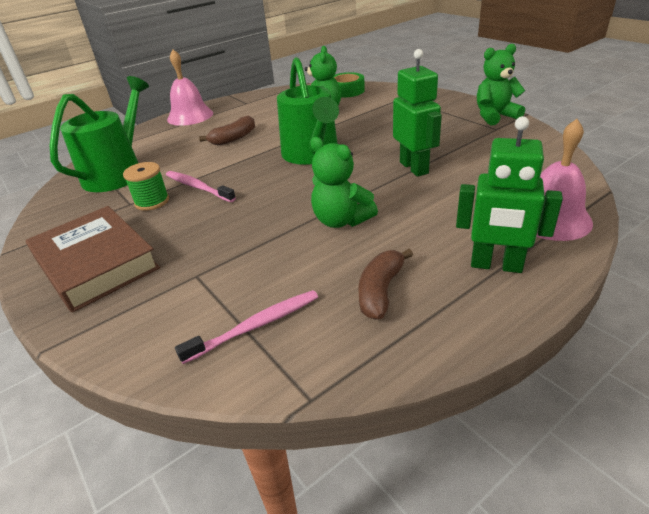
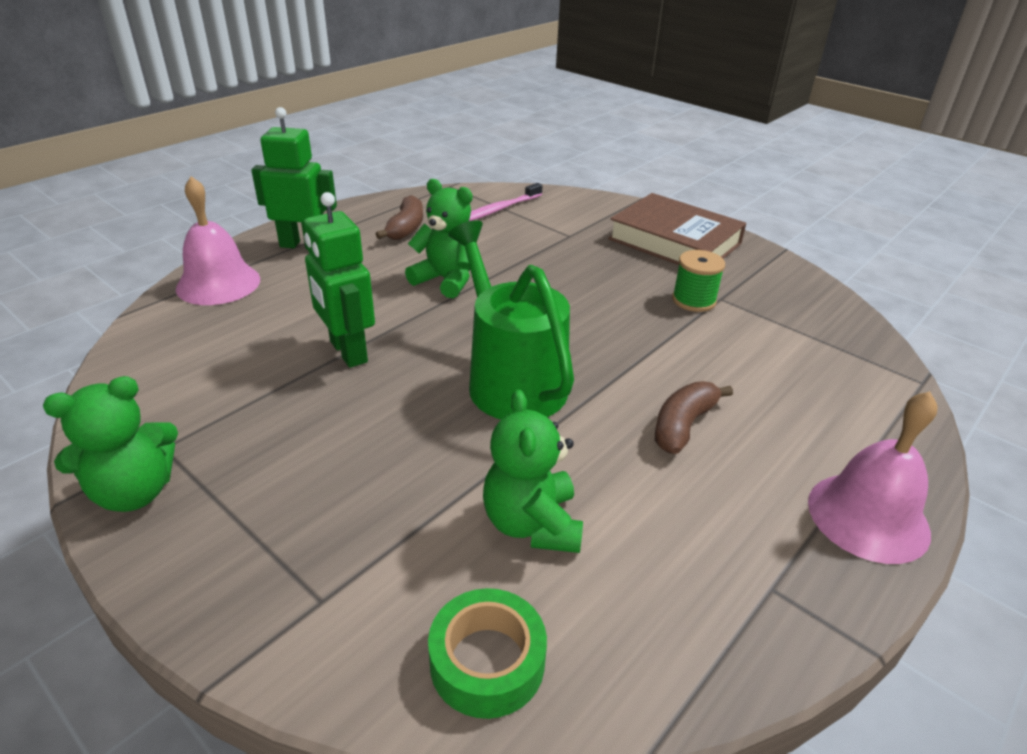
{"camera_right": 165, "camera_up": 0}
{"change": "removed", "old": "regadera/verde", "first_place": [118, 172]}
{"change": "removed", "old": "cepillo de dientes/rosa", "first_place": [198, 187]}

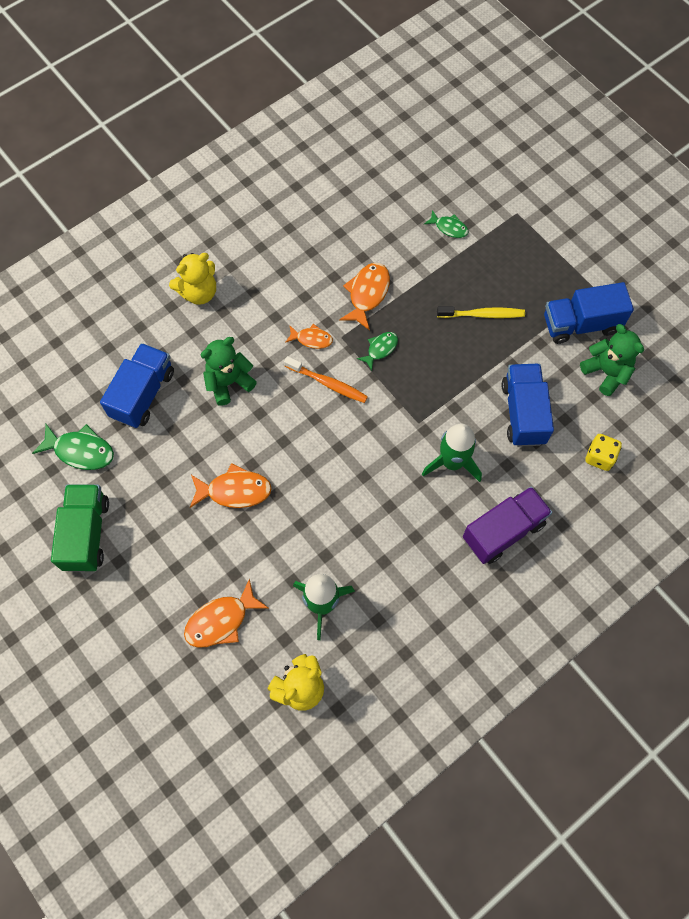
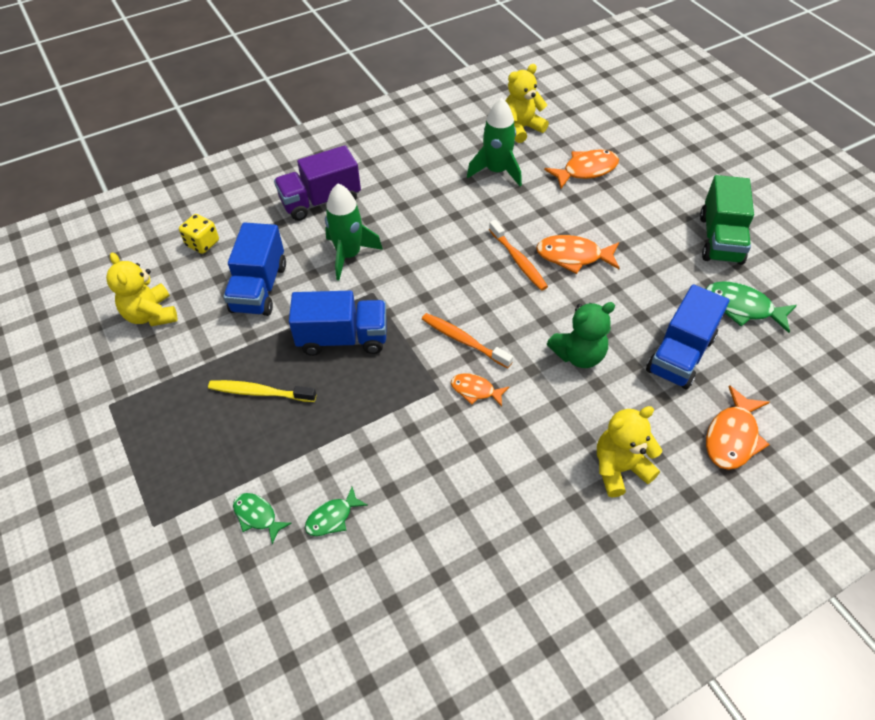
{"camera_right": -170, "camera_up": -15}
{"change": "recoloured", "old": "osito/verde", "new": "osito/amarillo", "first_place": [606, 372], "second_place": [151, 314]}
{"change": "moved", "old": "camión/azul", "first_place": [580, 324], "second_place": [343, 338]}
{"change": "moved", "old": "pez/verde", "first_place": [380, 349], "second_place": [332, 517]}
{"change": "added", "new": "cepillo de dientes/naranja", "second_place": [518, 261]}
{"change": "moved", "old": "pez/naranja", "first_place": [367, 294], "second_place": [732, 437]}

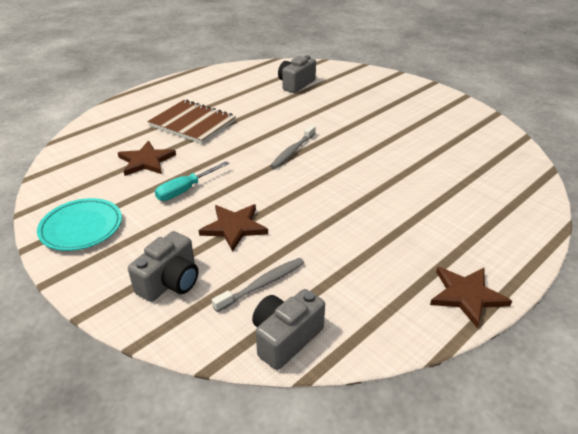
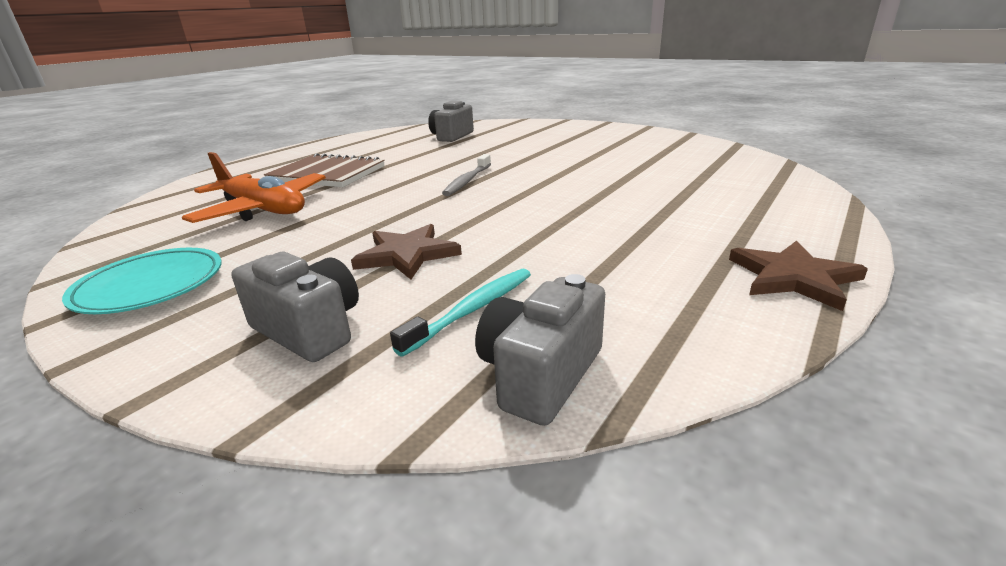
{"camera_right": -10, "camera_up": -10}
{"change": "replaced", "old": "estrella/marrón", "new": "avión/naranja", "first_place": [146, 161], "second_place": [263, 210]}
{"change": "turned", "old": "cámara/gris", "first_place": [170, 282], "second_place": [309, 329], "degrees": -75}
{"change": "recoloured", "old": "cepillo de dientes/gris", "new": "cepillo de dientes/turquesa", "first_place": [262, 284], "second_place": [472, 310]}
{"change": "removed", "old": "destornillador/turquesa", "first_place": [186, 190]}

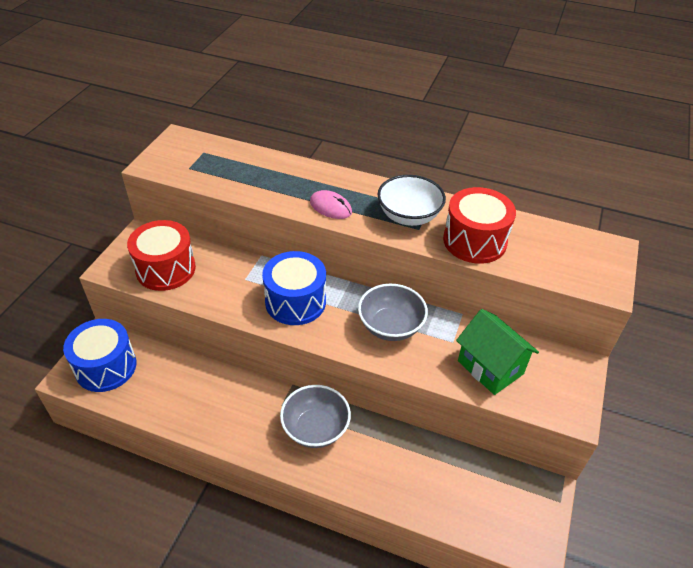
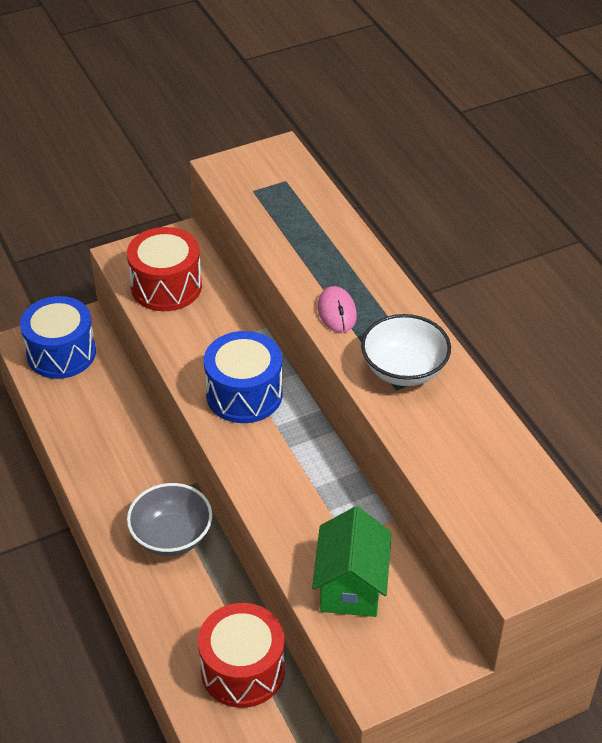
{"camera_right": 45, "camera_up": 0}
{"change": "moved", "old": "tambor/rojo", "first_place": [474, 241], "second_place": [243, 670]}
{"change": "removed", "old": "cuenco/gris", "first_place": [390, 326]}

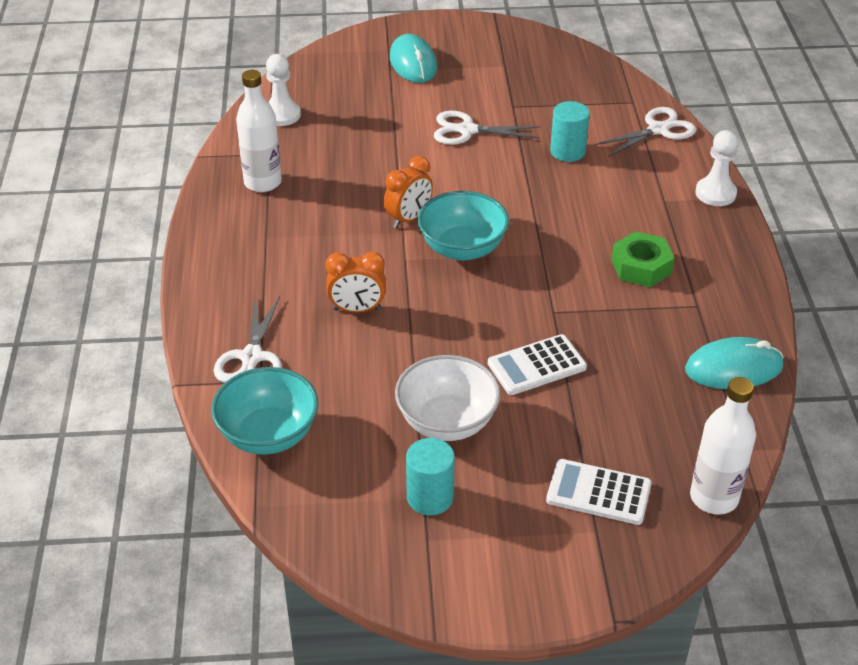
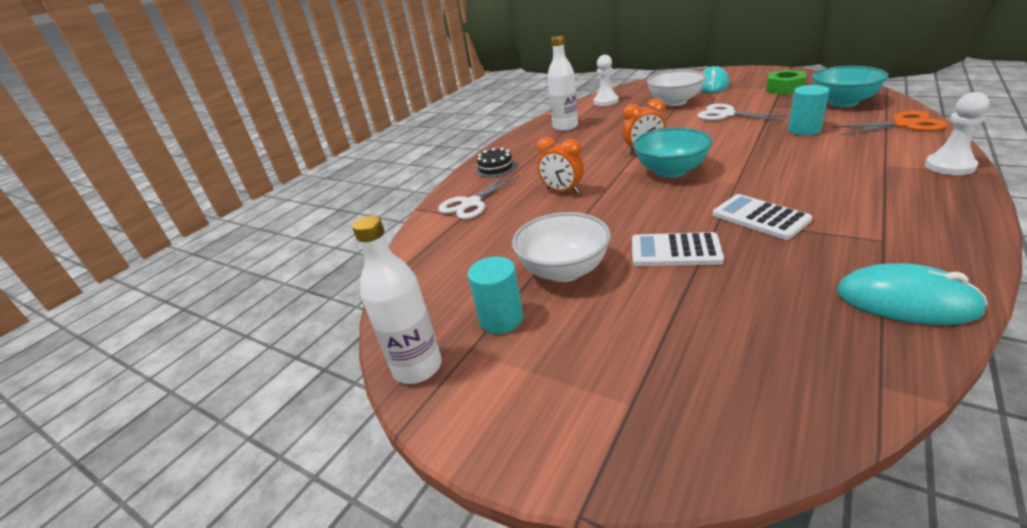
{"camera_right": 40, "camera_up": -10}
{"change": "moved", "old": "botella/blanco", "first_place": [714, 497], "second_place": [417, 367]}
{"change": "added", "new": "tarta/negro", "second_place": [495, 168]}
{"change": "added", "new": "cuenco/blanco", "second_place": [675, 102]}
{"change": "moved", "old": "calculadora/blanco", "first_place": [598, 492], "second_place": [760, 217]}
{"change": "moved", "old": "tuerca/verde", "first_place": [641, 267], "second_place": [784, 88]}
{"change": "moved", "old": "cuenco/turquesa", "first_place": [268, 435], "second_place": [843, 102]}
{"change": "recoloured", "old": "tijeras/blanco", "new": "tijeras/naranja", "first_place": [658, 130], "second_place": [904, 124]}

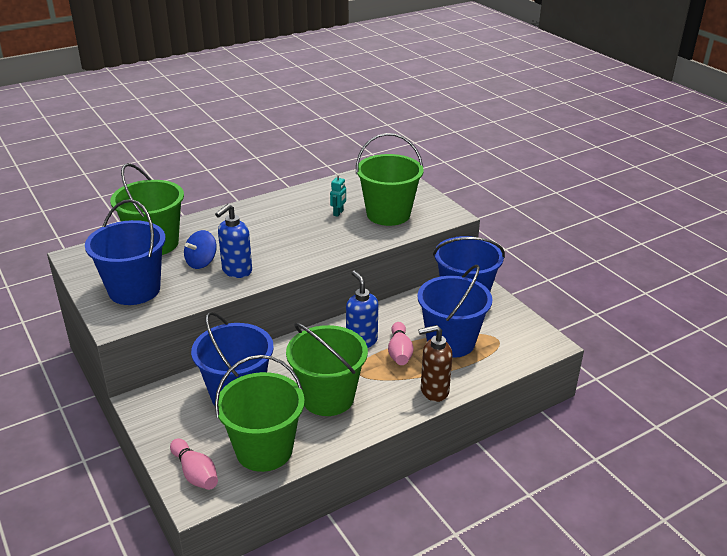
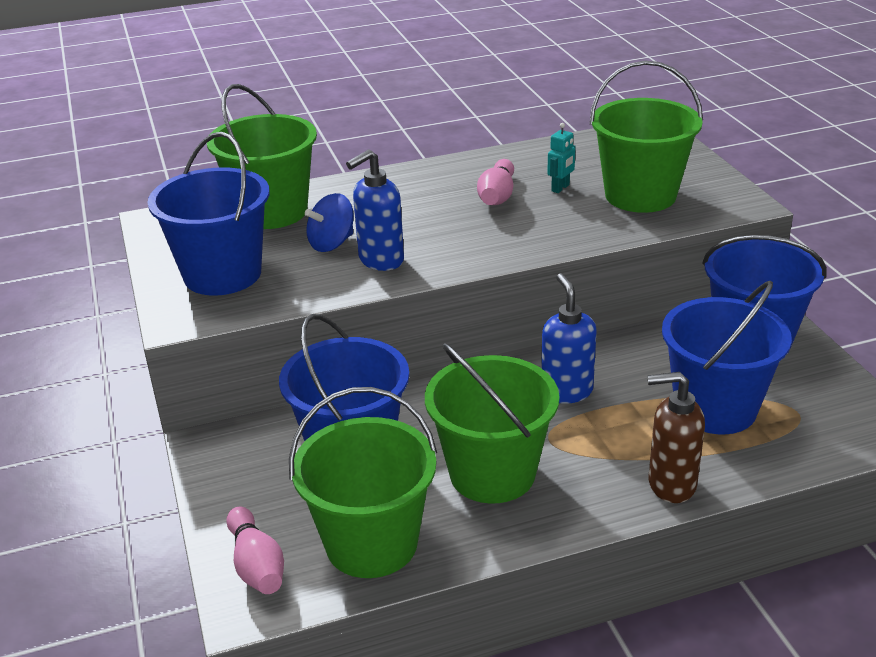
{"camera_right": 15, "camera_up": 0}
{"change": "moved", "old": "bolo/rosa", "first_place": [399, 352], "second_place": [497, 196]}

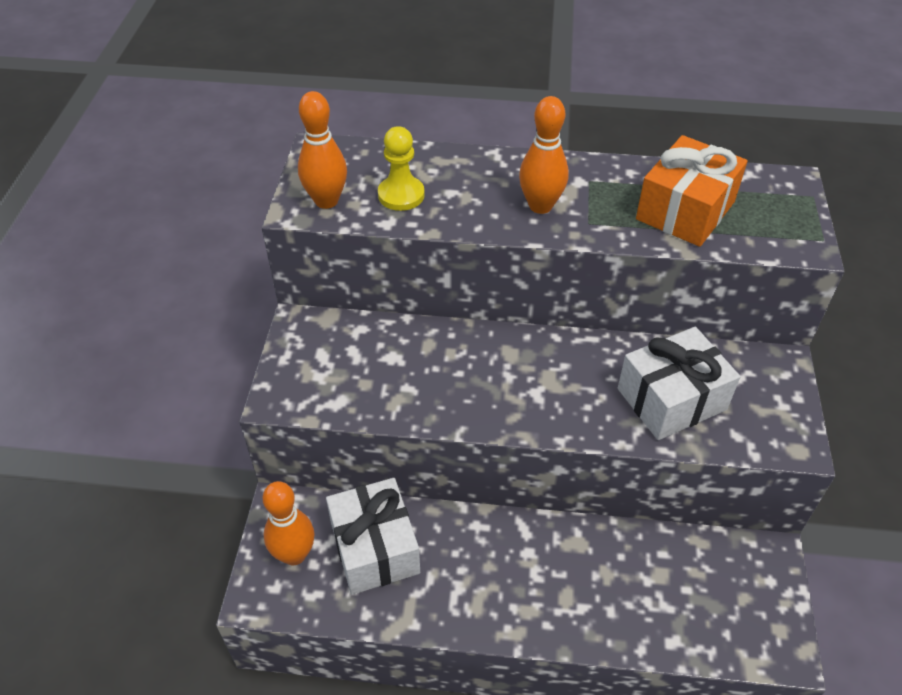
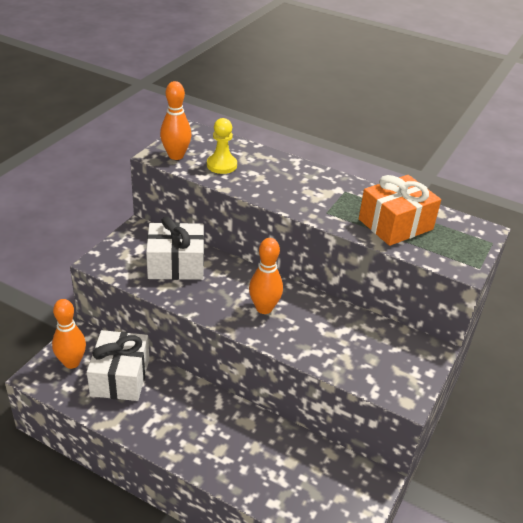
{"camera_right": 20, "camera_up": -10}
{"change": "moved", "old": "regalo/blanco", "first_place": [671, 399], "second_place": [176, 264]}
{"change": "moved", "old": "bolo/naranja", "first_place": [540, 206], "second_place": [264, 308]}

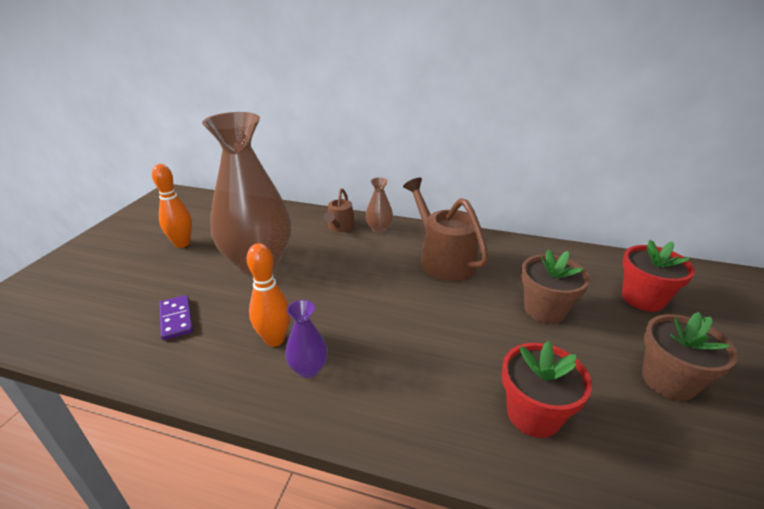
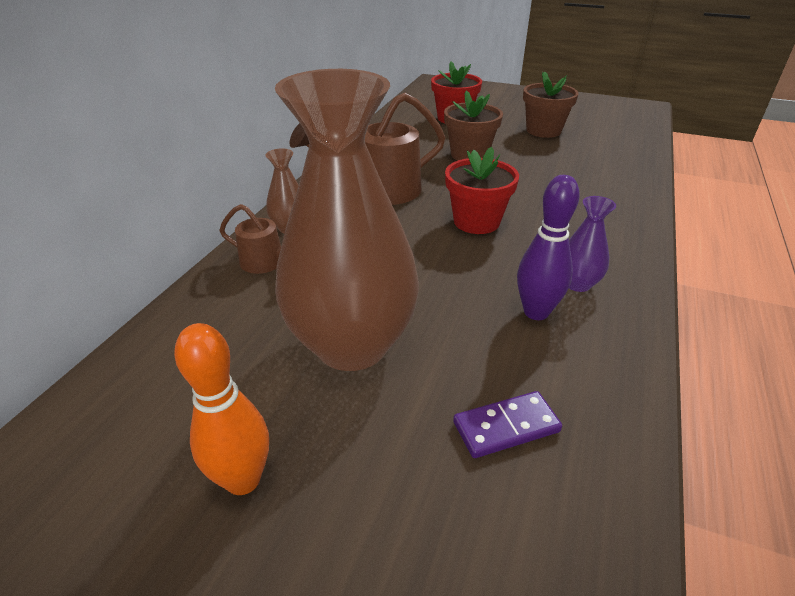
{"camera_right": -85, "camera_up": 5}
{"change": "moved", "old": "maceta/rojo", "first_place": [533, 414], "second_place": [476, 221]}
{"change": "recoloured", "old": "bolo/naranja", "new": "bolo/morado", "first_place": [275, 340], "second_place": [536, 312]}

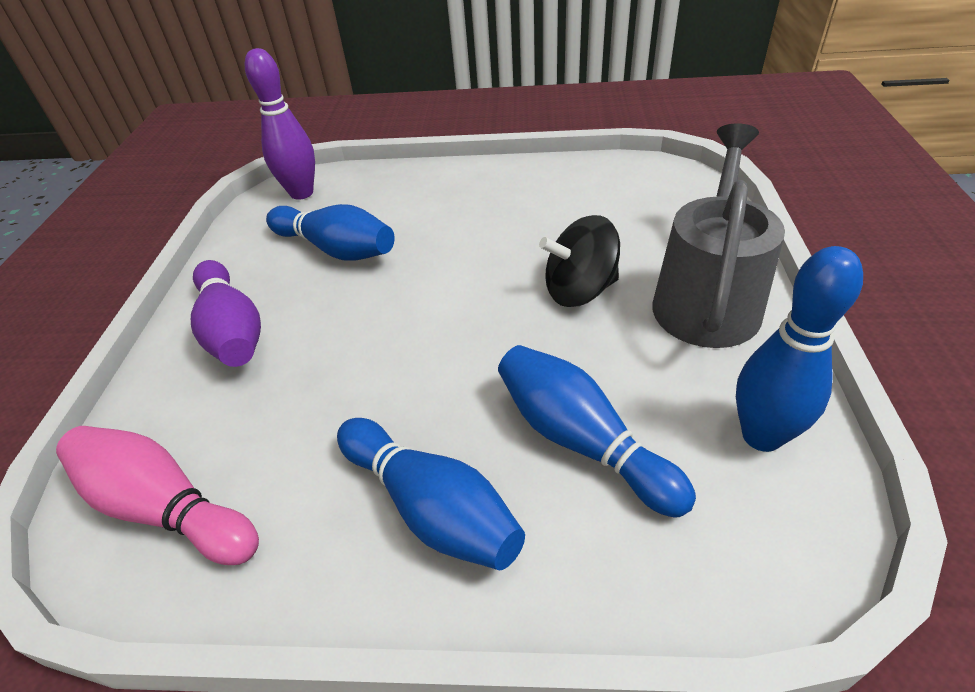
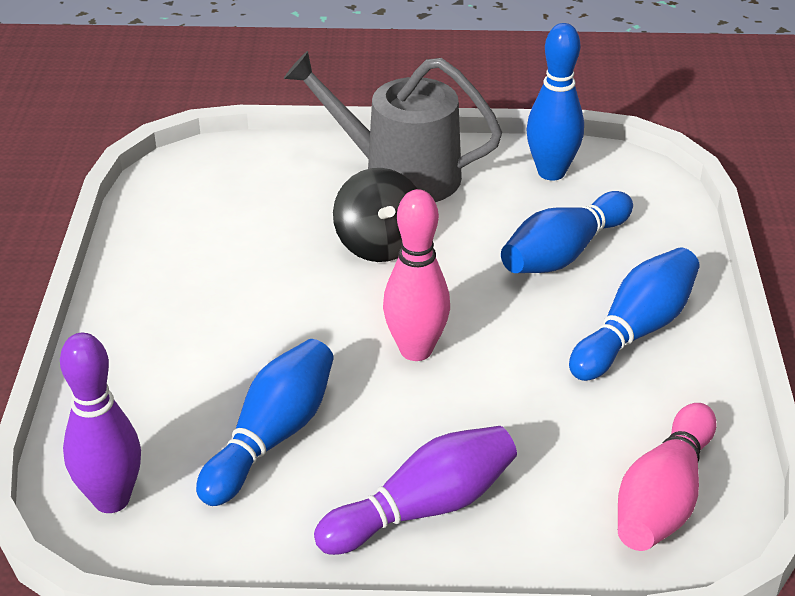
{"camera_right": -95, "camera_up": -5}
{"change": "added", "new": "bolo/rosa", "second_place": [416, 350]}

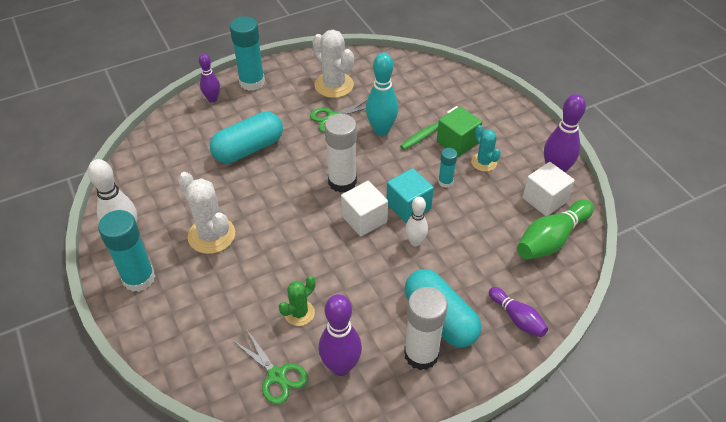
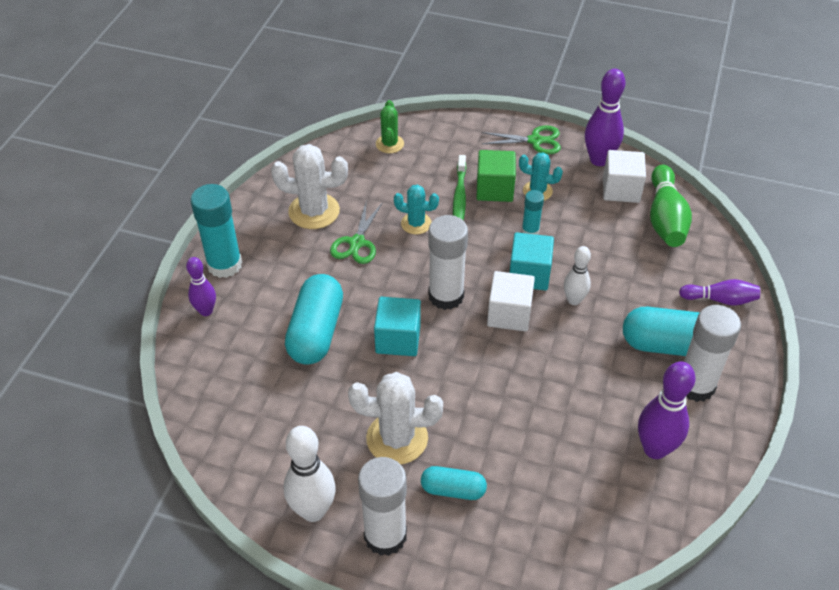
{"camera_right": -45, "camera_up": 0}
{"change": "recoloured", "old": "barra de pegamento/turquesa", "new": "barra de pegamento/blanco", "first_place": [139, 278], "second_place": [385, 536]}
{"change": "added", "new": "cubo/turquesa", "second_place": [398, 339]}
{"change": "moved", "old": "cactus/verde", "first_place": [299, 313], "second_place": [389, 144]}
{"change": "replaced", "old": "bolo/turquesa", "new": "cactus/turquesa", "first_place": [381, 130], "second_place": [416, 223]}
{"change": "added", "new": "cápsula/turquesa", "second_place": [453, 490]}
{"change": "moved", "old": "tijeras/verde", "first_place": [277, 375], "second_place": [535, 141]}

